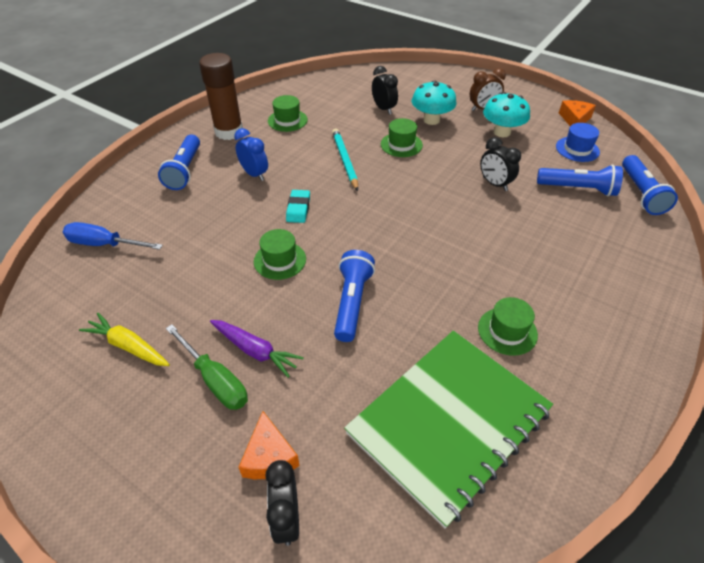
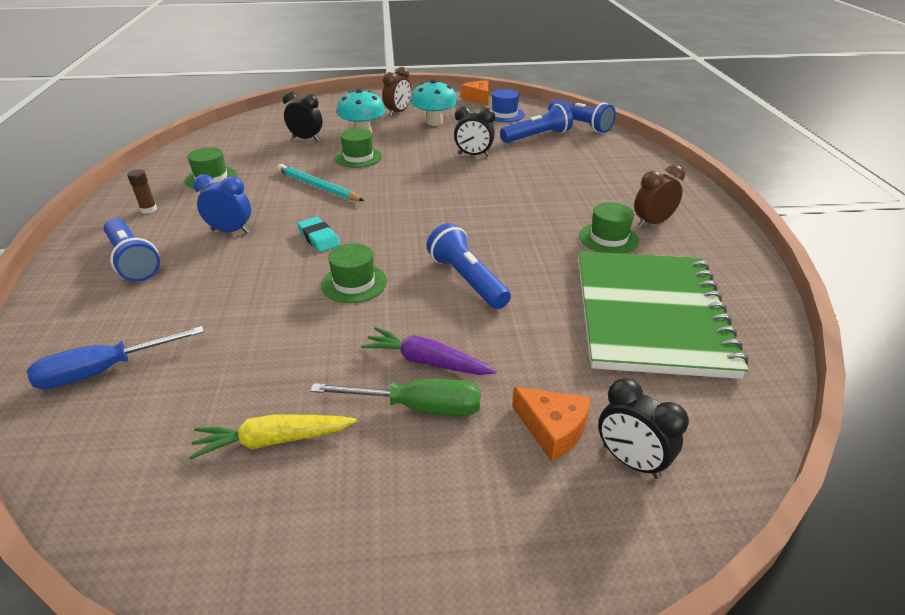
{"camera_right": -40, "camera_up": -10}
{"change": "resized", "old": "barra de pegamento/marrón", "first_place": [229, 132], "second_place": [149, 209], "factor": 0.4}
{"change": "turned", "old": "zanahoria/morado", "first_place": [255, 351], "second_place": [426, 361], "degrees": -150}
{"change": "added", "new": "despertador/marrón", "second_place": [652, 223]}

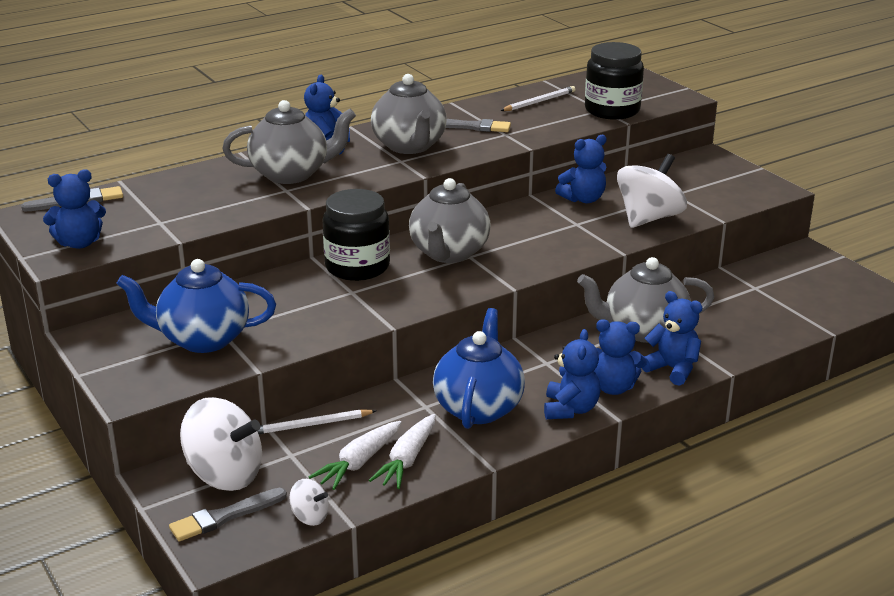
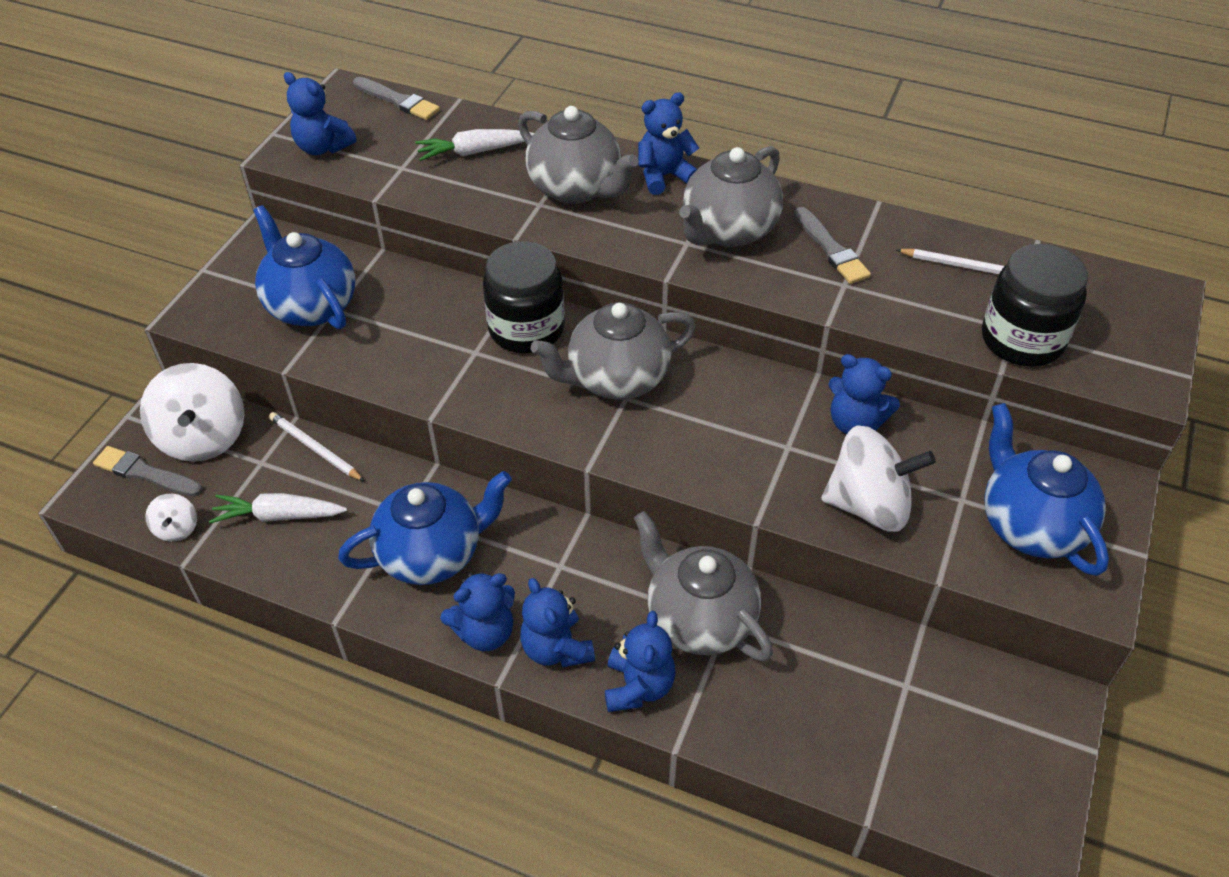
{"camera_right": 55, "camera_up": 20}
{"change": "moved", "old": "zanahoria/blanco", "first_place": [407, 459], "second_place": [474, 152]}
{"change": "added", "new": "tetera/azul", "second_place": [1030, 525]}

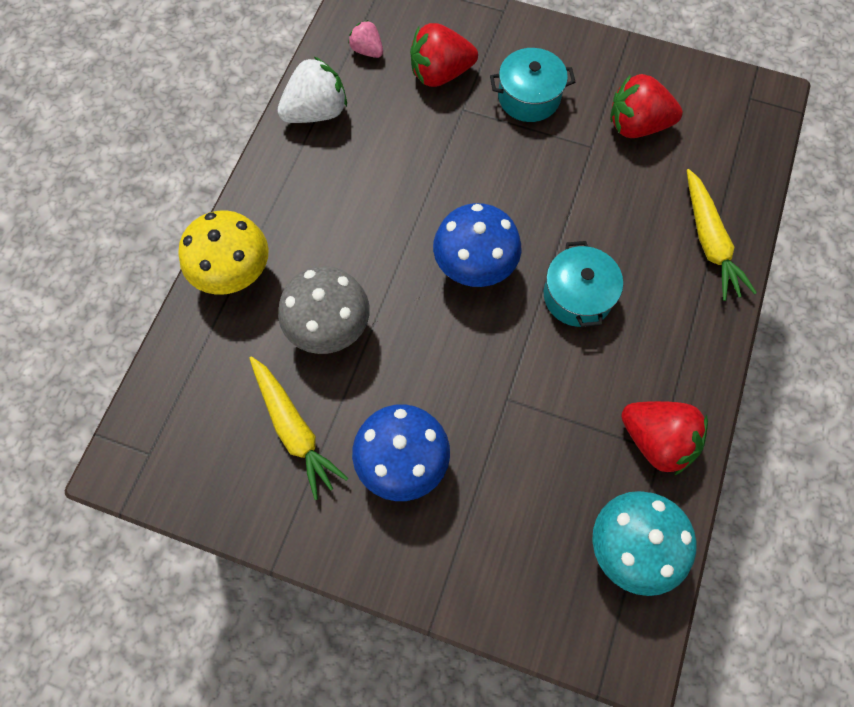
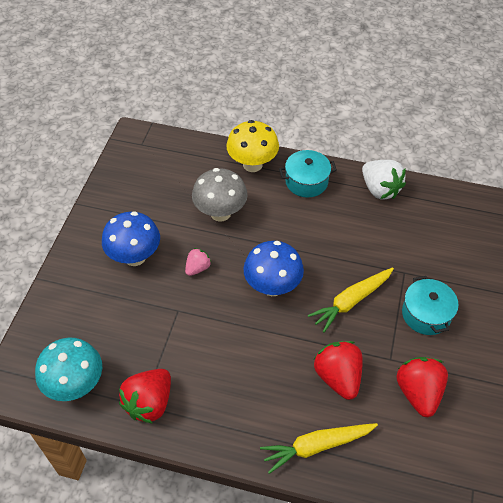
{"camera_right": 85, "camera_up": -15}
{"change": "moved", "old": "fresa/rosa", "first_place": [367, 50], "second_place": [198, 268]}
{"change": "moved", "old": "olla/turquesa", "first_place": [577, 296], "second_place": [306, 182]}
{"change": "moved", "old": "zanahoria/amarillo", "first_place": [294, 429], "second_place": [351, 301]}
{"change": "moved", "old": "fresa/rojo", "first_place": [440, 74], "second_place": [338, 377]}

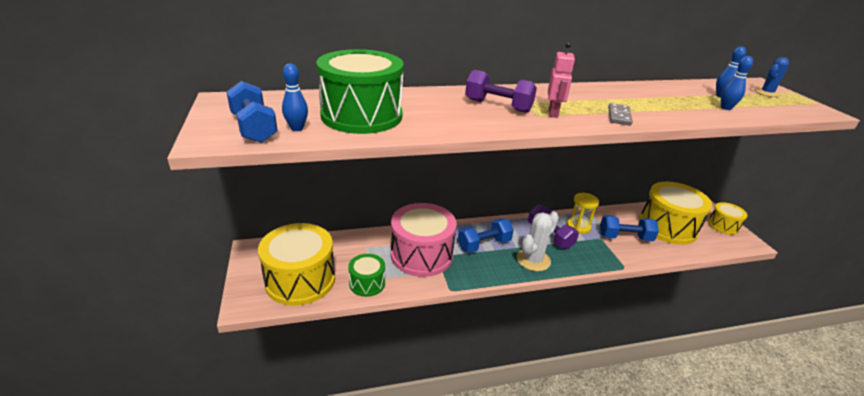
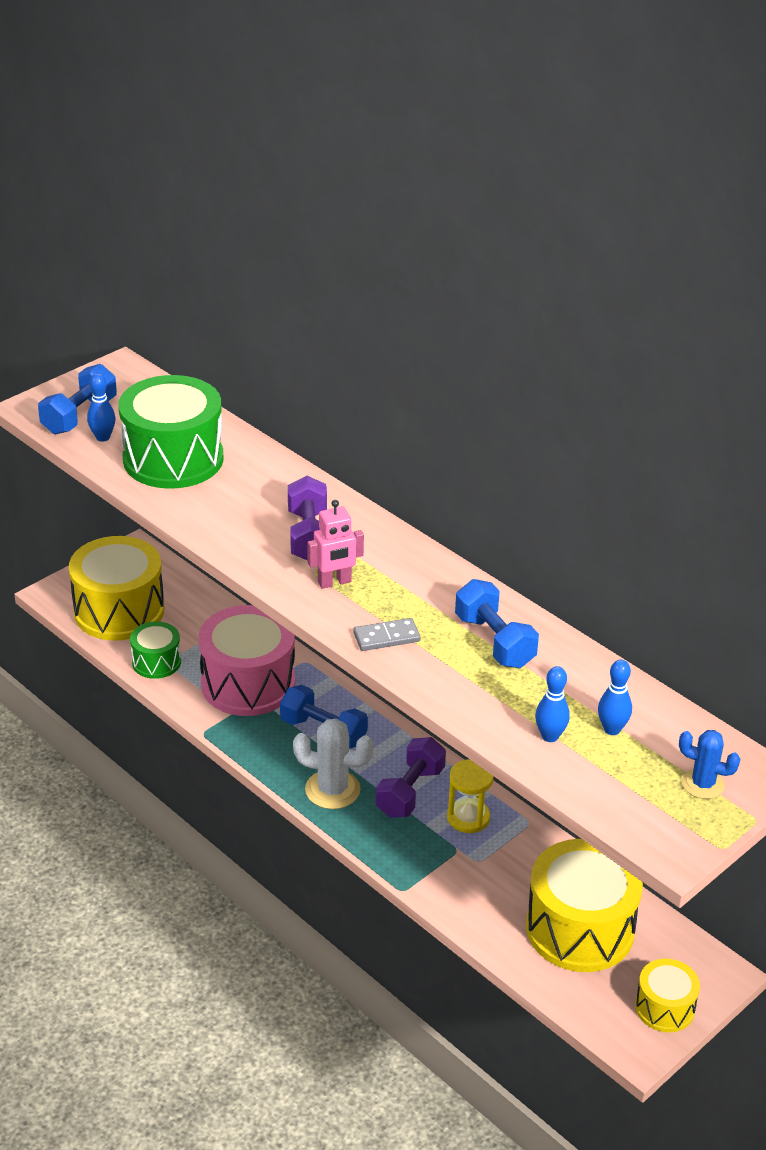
{"camera_right": 60, "camera_up": 5}
{"change": "moved", "old": "mancuerna/azul", "first_place": [625, 237], "second_place": [494, 641]}

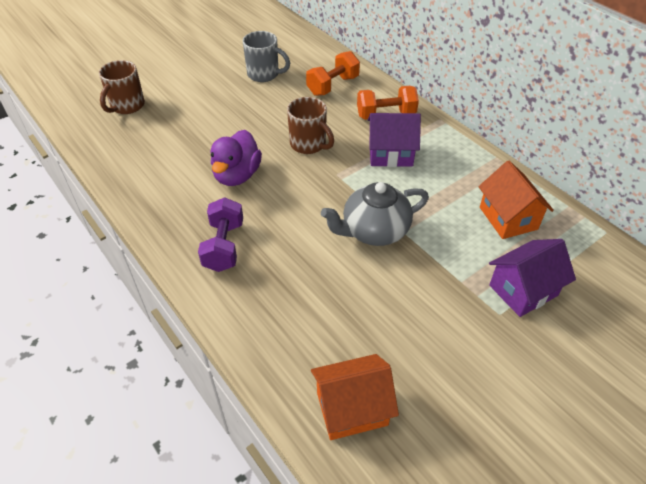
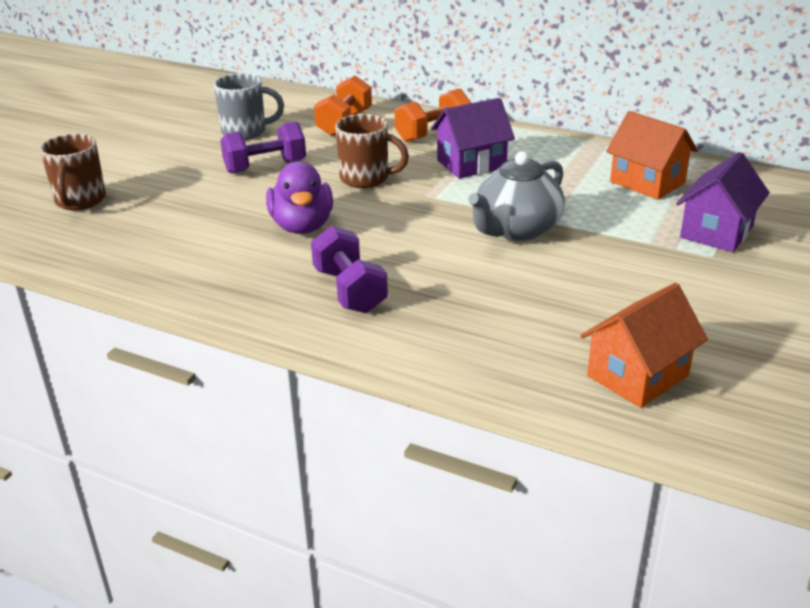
{"camera_right": -25, "camera_up": -15}
{"change": "added", "new": "mancuerna/morado", "second_place": [265, 167]}

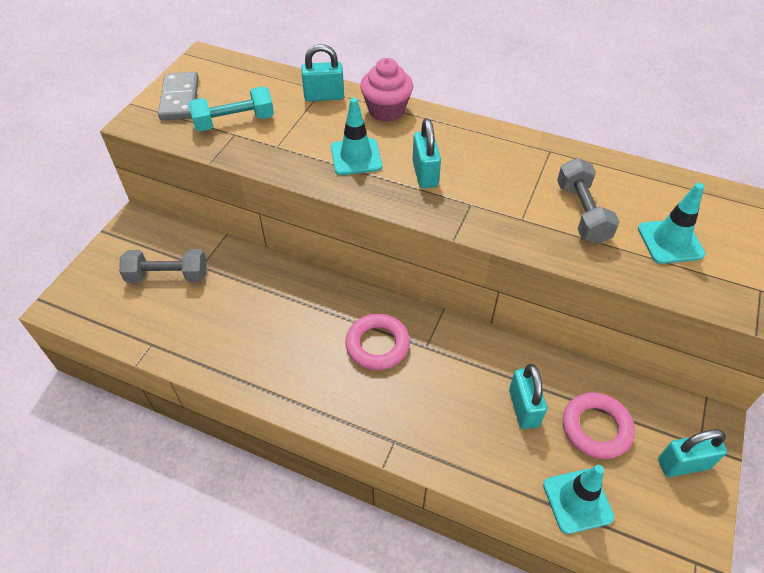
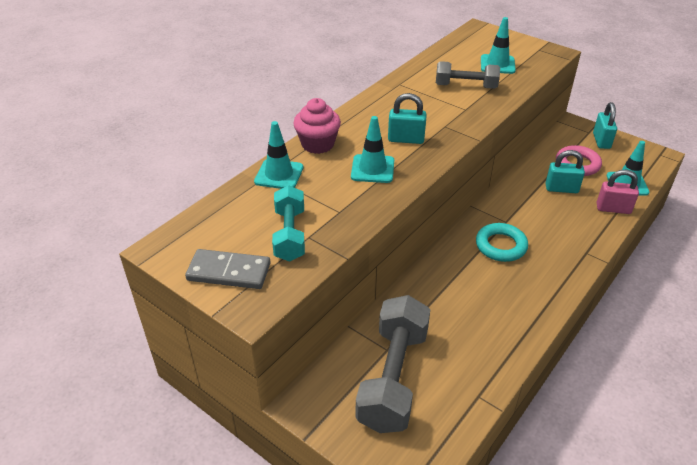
{"camera_right": -75, "camera_up": -10}
{"change": "replaced", "old": "candado/turquesa", "new": "cono de tráfico/turquesa", "first_place": [324, 96], "second_place": [279, 174]}
{"change": "resized", "old": "mancuerna/gris", "first_place": [168, 276], "second_place": [393, 377], "factor": 1.63}
{"change": "recoloured", "old": "anillo/rosa", "new": "anillo/turquesa", "first_place": [377, 345], "second_place": [501, 246]}
{"change": "added", "new": "candado/rosa", "second_place": [613, 209]}

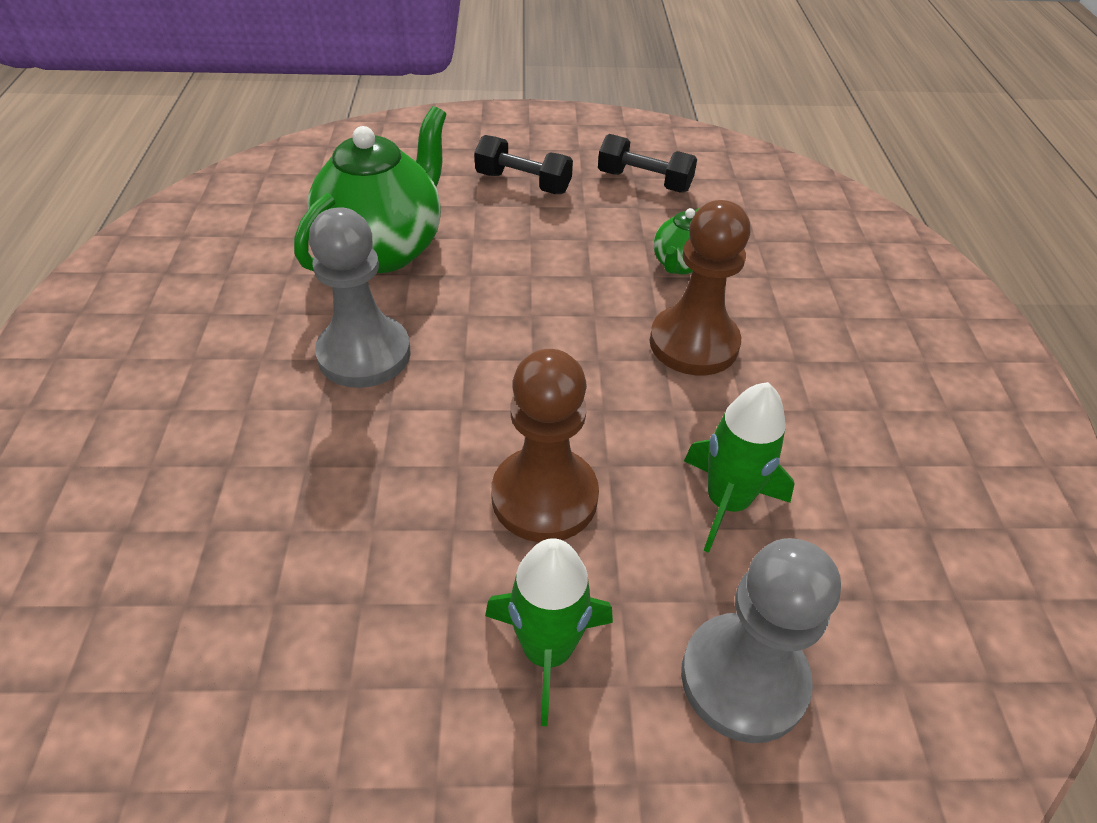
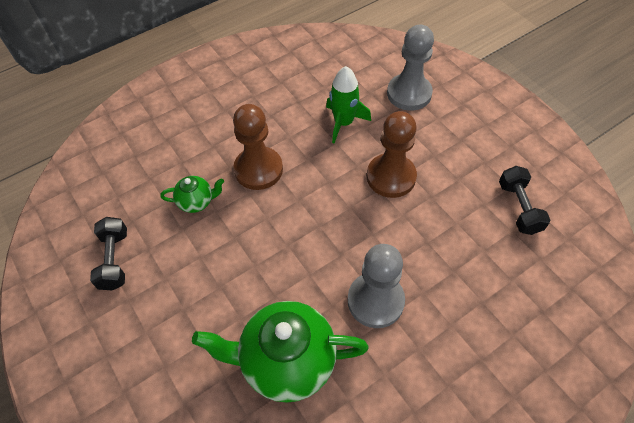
{"camera_right": -120, "camera_up": 10}
{"change": "moved", "old": "mancuerna/negro", "first_place": [523, 183], "second_place": [518, 207]}
{"change": "removed", "old": "cohete/verde", "first_place": [547, 651]}

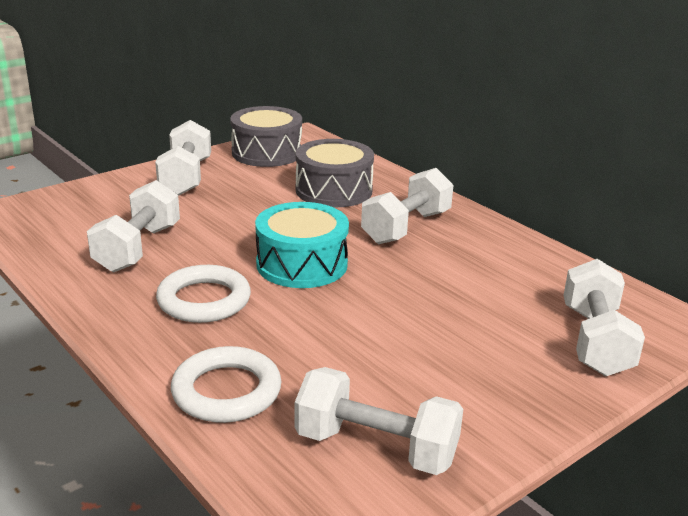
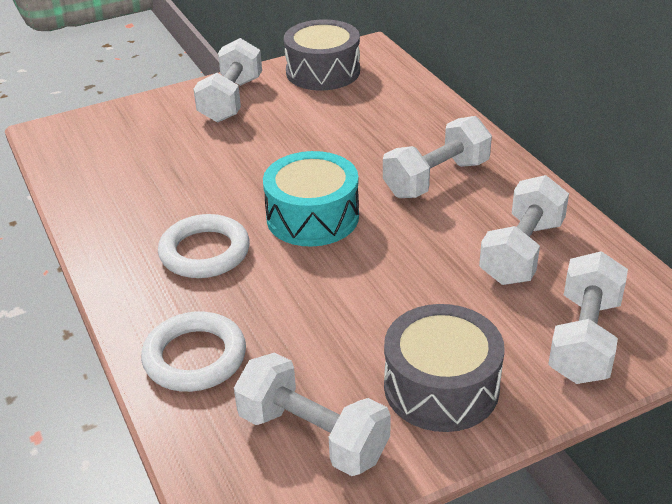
{"camera_right": 15, "camera_up": 10}
{"change": "moved", "old": "tambor/gris", "first_place": [334, 190], "second_place": [441, 387]}
{"change": "moved", "old": "mancuerna/blanco", "first_place": [138, 248], "second_place": [521, 252]}

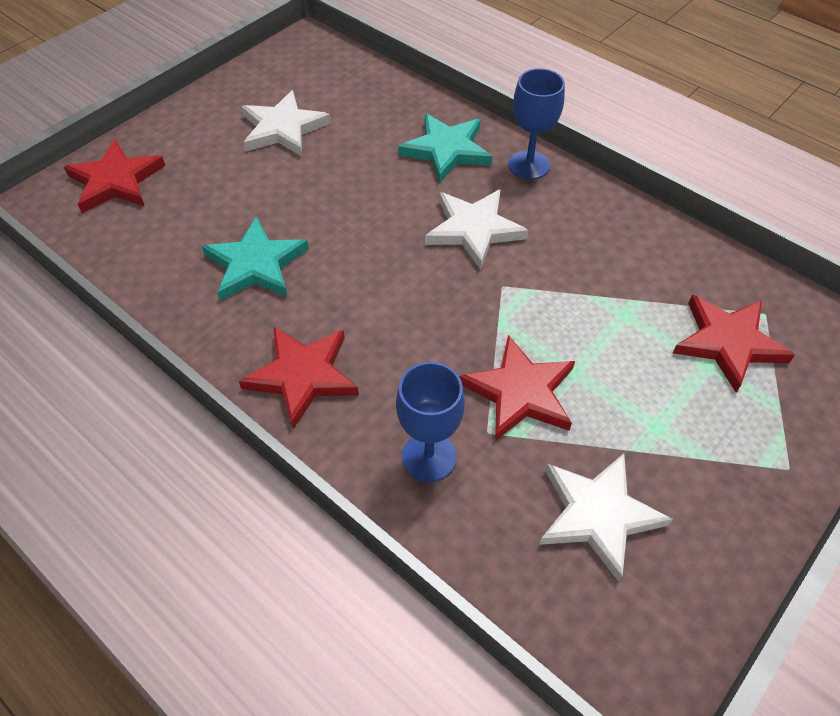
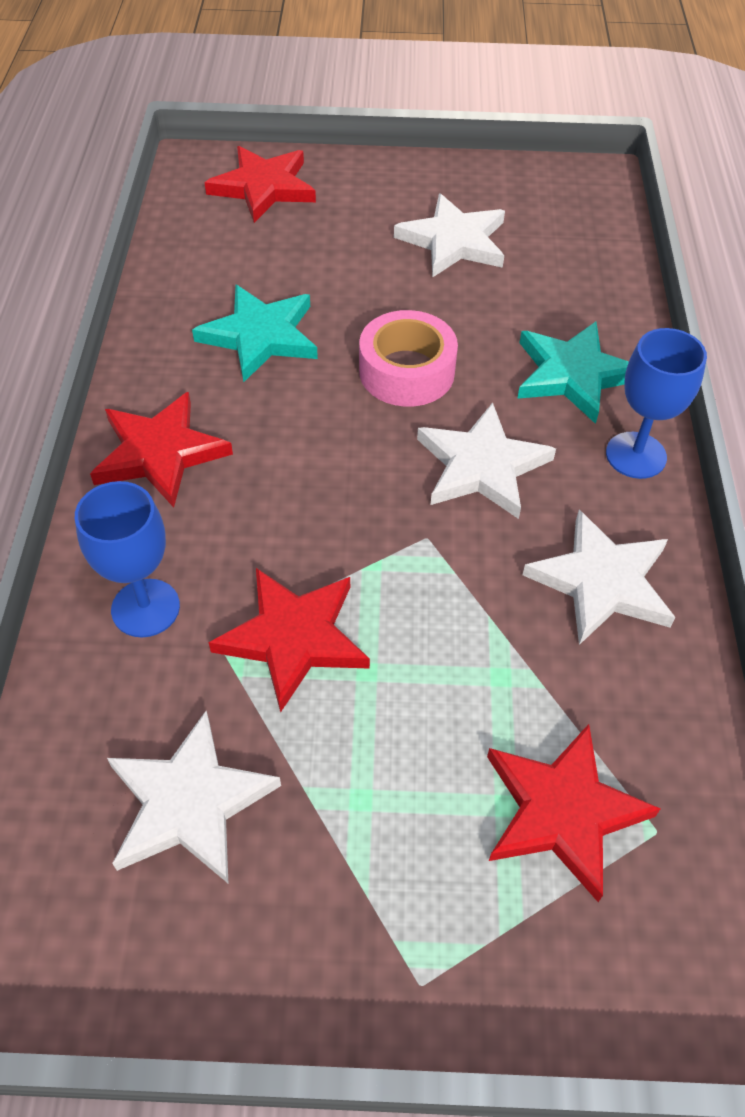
{"camera_right": 50, "camera_up": 0}
{"change": "added", "new": "cinta adhesiva/rosa", "second_place": [406, 371]}
{"change": "added", "new": "estrella/blanco", "second_place": [601, 581]}

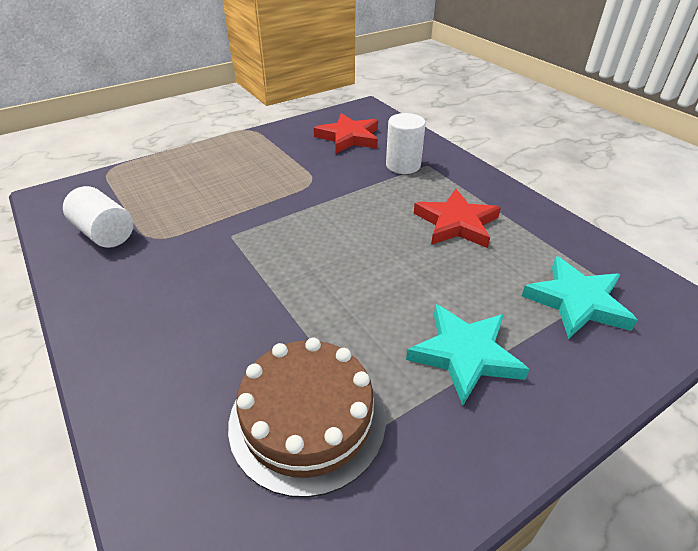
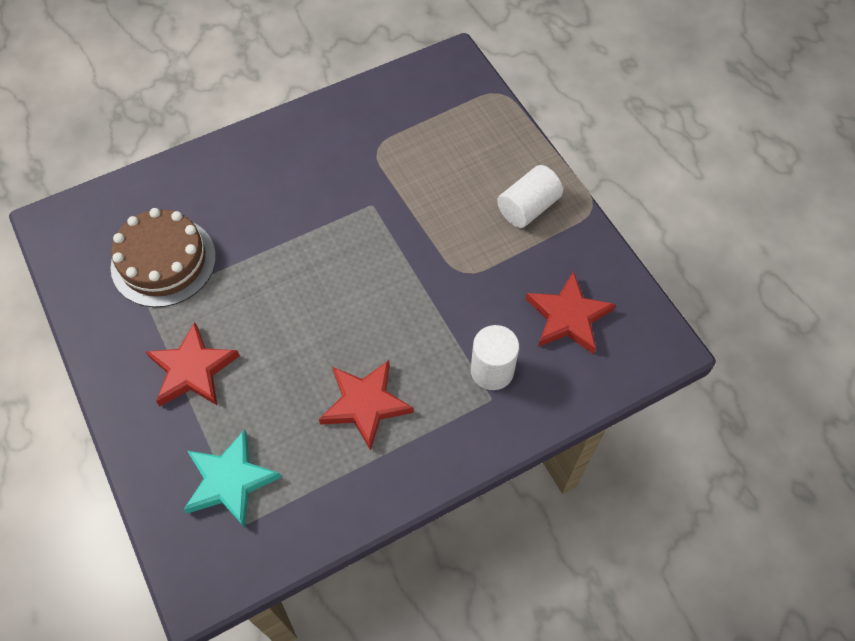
{"camera_right": 95, "camera_up": 20}
{"change": "recoloured", "old": "estrella/turquesa", "new": "estrella/rojo", "first_place": [465, 354], "second_place": [192, 370]}
{"change": "moved", "old": "cilindro/blanco", "first_place": [105, 233], "second_place": [528, 208]}

